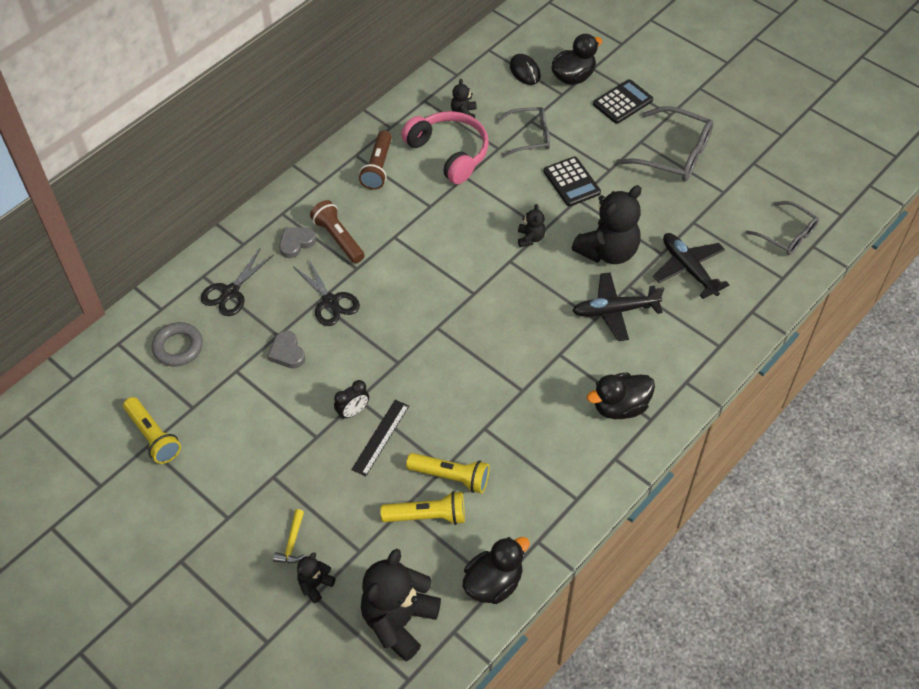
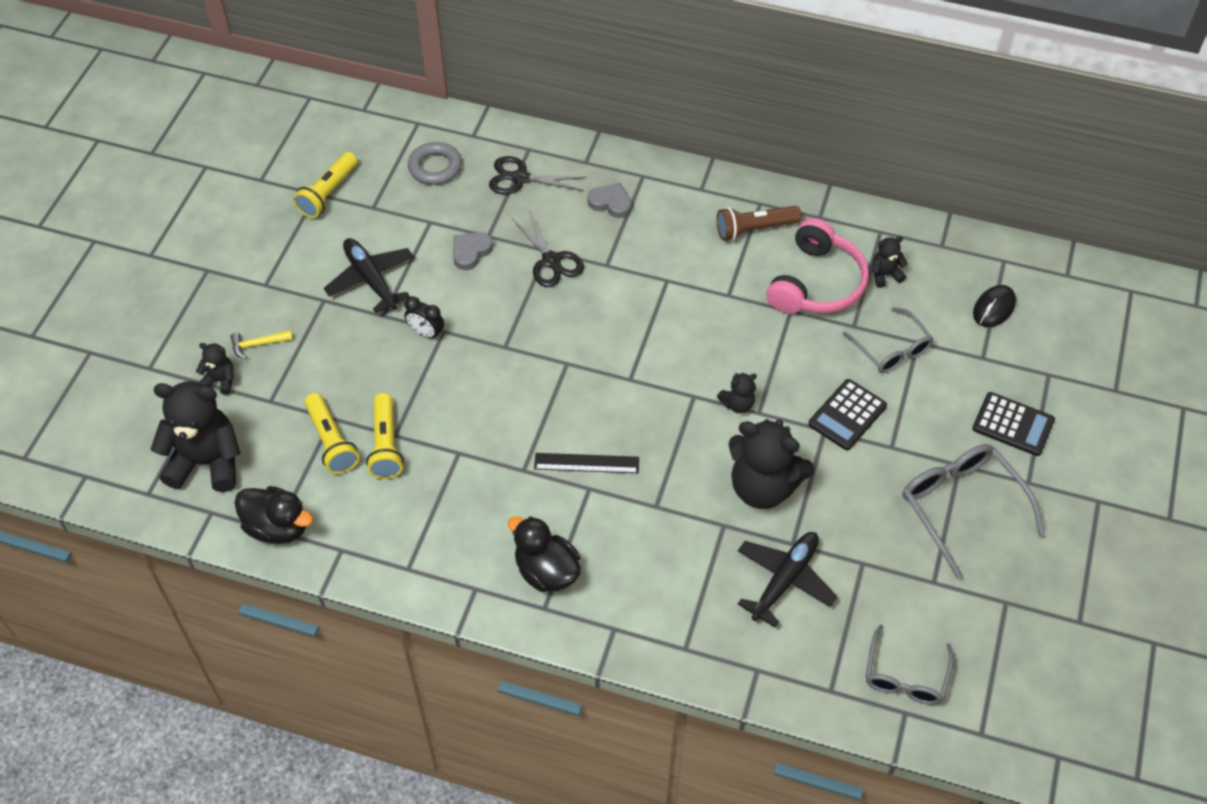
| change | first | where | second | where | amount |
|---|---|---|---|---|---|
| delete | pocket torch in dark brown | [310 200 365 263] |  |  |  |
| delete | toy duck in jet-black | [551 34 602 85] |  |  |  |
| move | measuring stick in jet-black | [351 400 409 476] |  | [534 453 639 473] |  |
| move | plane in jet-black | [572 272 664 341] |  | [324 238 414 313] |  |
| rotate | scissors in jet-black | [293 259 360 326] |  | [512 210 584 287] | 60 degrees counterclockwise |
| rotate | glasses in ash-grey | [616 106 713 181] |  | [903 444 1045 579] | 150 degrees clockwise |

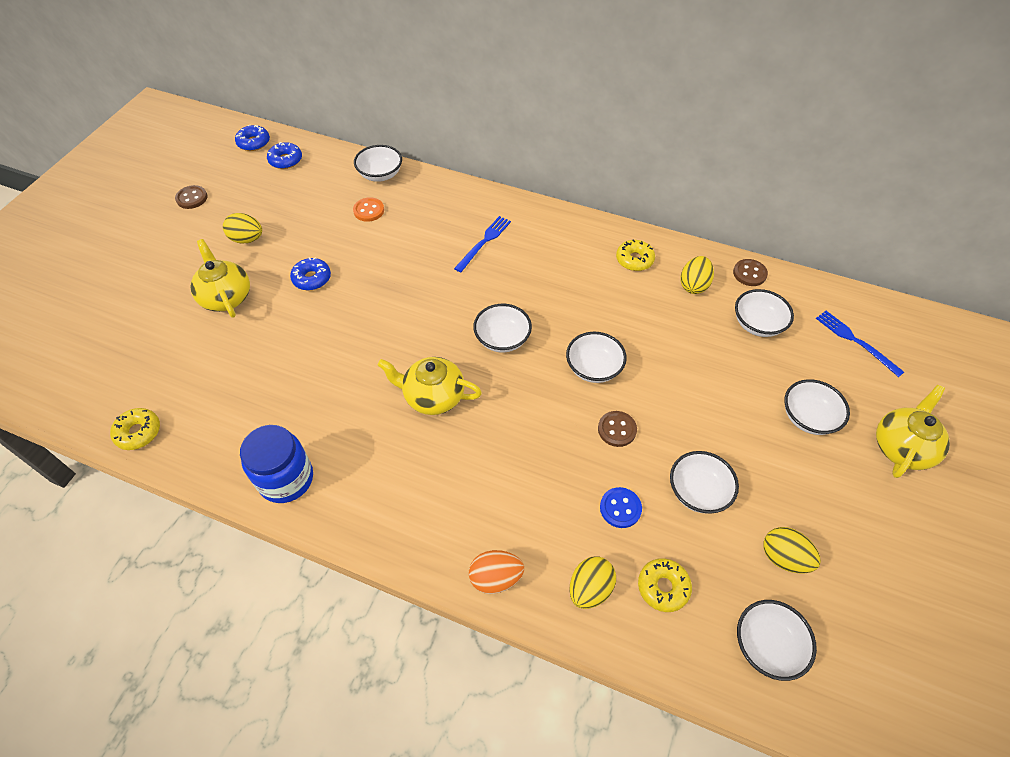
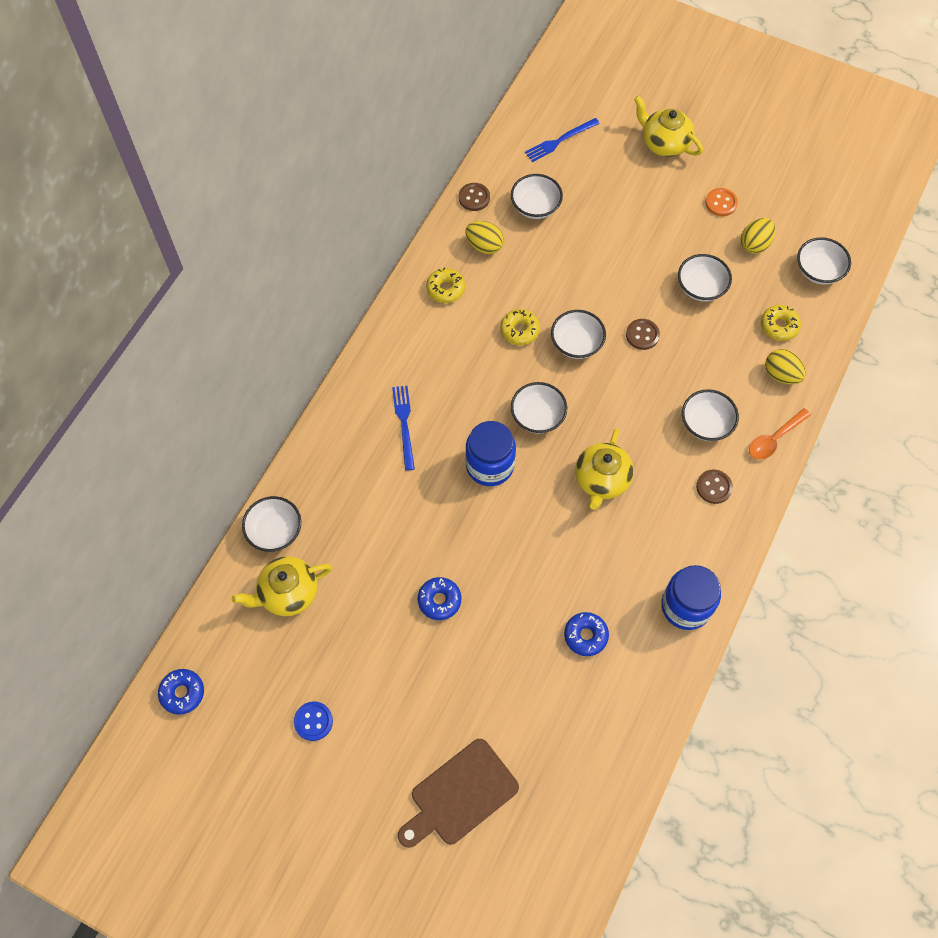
| change | first | where | second | where | amount |
|---|---|---|---|---|---|
| delete | egg in bright yellow | [223 213 262 244] |  |  |  |
| insert |  |  | chopping board in dark brown | [398 739 519 848] |  |
| insert |  |  | jar in cobalt | [465 421 516 486] |  |
| move | doughnut in bright yellow | [110 408 160 450] |  | [500 309 540 345] |  |
| move | sewing button in dark brown | [175 185 207 209] |  | [696 469 733 504] |  |
| move | teapot in bright yellow | [190 239 250 318] |  | [232 556 333 616] |  |
| move | doughnut in cobalt | [267 142 302 169] |  | [564 612 609 656] |  |
| move | sewing button in orange | [353 197 384 222] |  | [705 188 738 216] |  |
| move | sewing button in cobalt | [600 487 642 528] |  | [294 701 333 741] |  |
| move | deep dish in white | [784 379 850 435] |  | [682 389 739 441] |  |
| replace | egg in orange | [469 550 524 594] | tablespoon in orange | [749 408 811 460] |  |
| rotate | fork in cobalt | [454 216 511 272] |  | [392 386 415 471] | 45 degrees clockwise |

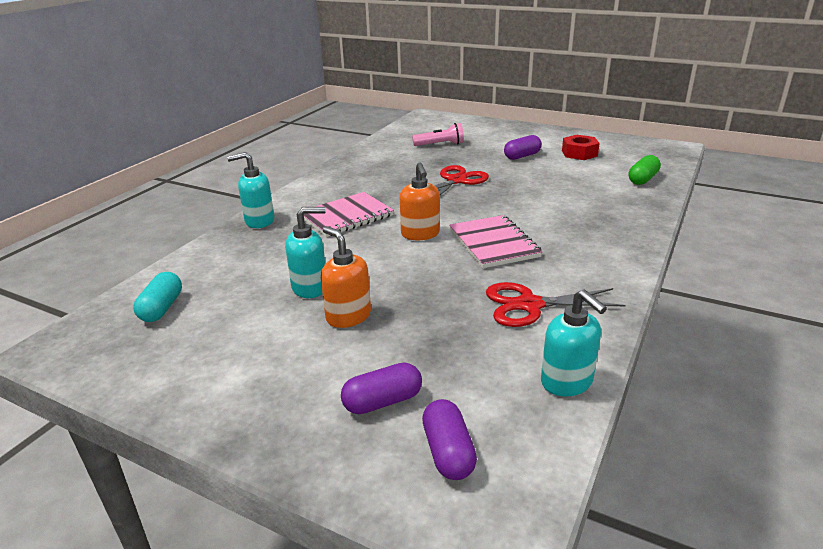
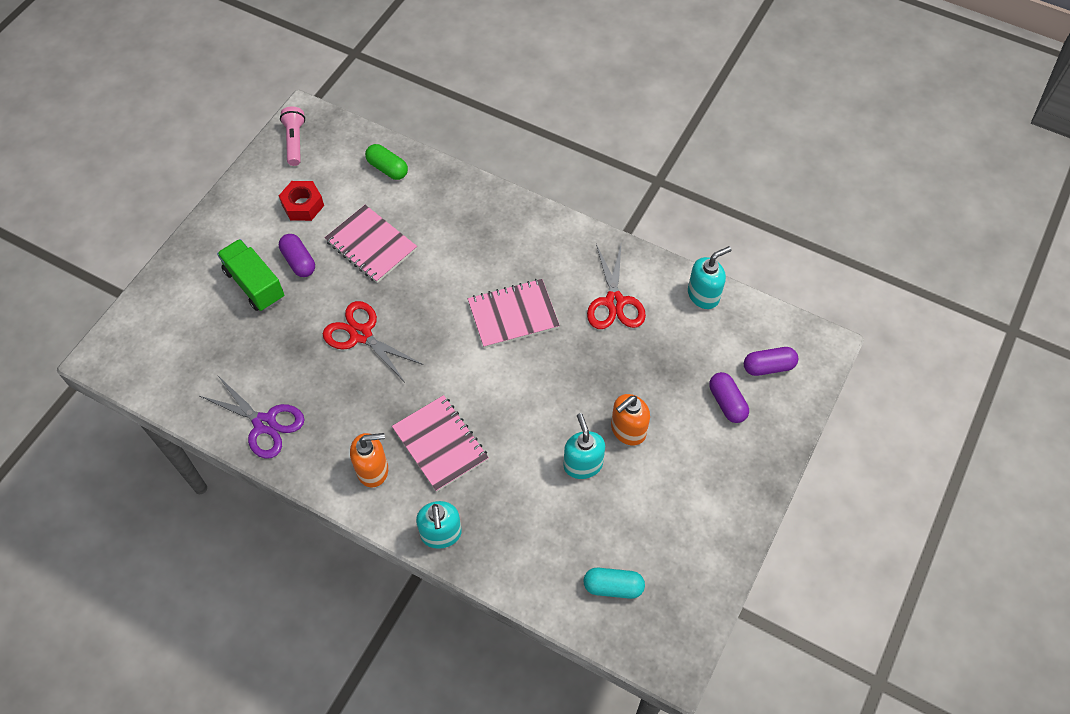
| change | first | where | second | where | amount |
|---|---|---|---|---|---|
| insert |  |  | scissors in purple | [200 376 305 459] |  |
| insert |  |  | truck in leaf-green | [217 239 284 311] |  |
| insert |  |  | notepad in pink | [325 205 417 283] |  |
| move | soap dispenser in orange | [400 162 440 240] |  | [350 433 388 487] |  |
| move | pocket torch in pink | [412 123 464 146] |  | [280 106 305 166] |  |

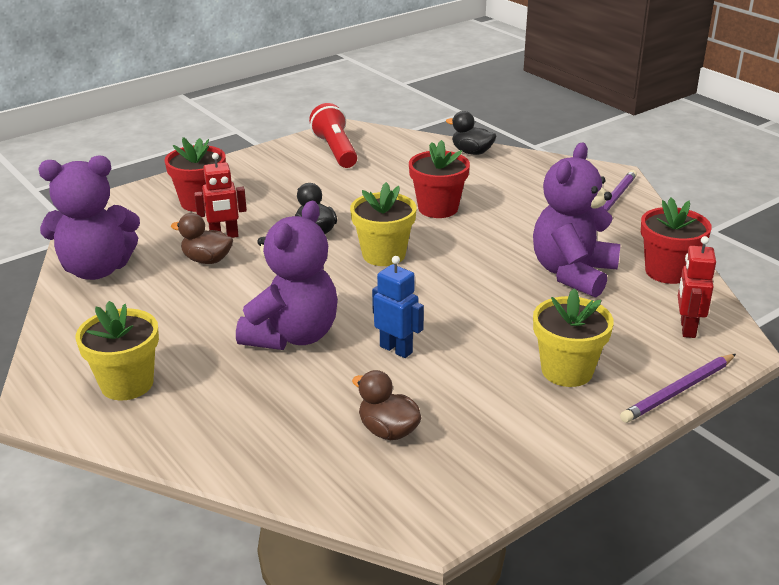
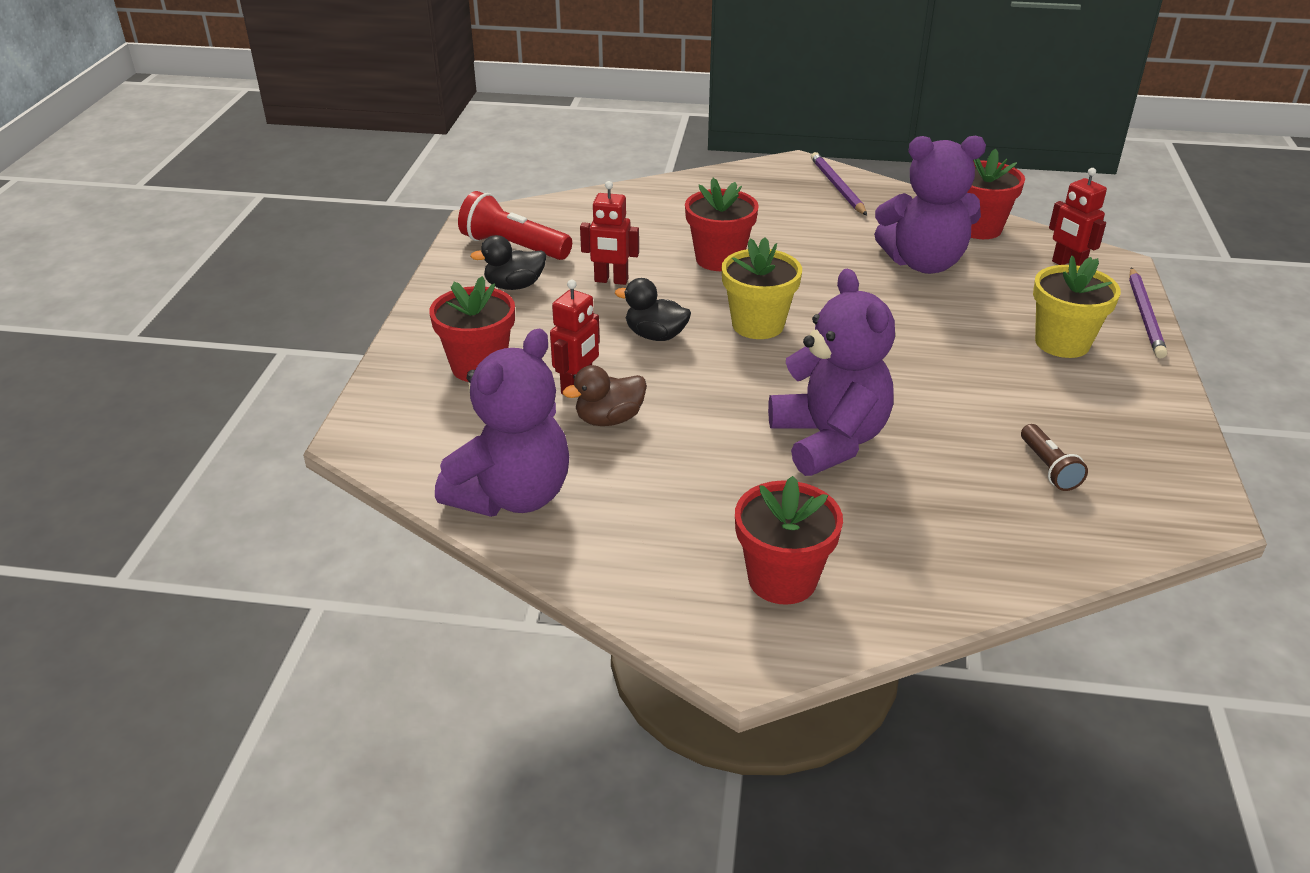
| change | first | where | second | where | amount |
|---|---|---|---|---|---|
| delete | toy robot in cobalt | [372 256 424 358] |  |  |  |
| insert |  |  | toy robot in crimson | [580 181 639 285] |  |
| move | toy duck in jet-black | [446 111 496 155] |  | [470 235 546 290] |  |
| replace | toy duck in dark brown | [352 370 421 440] | pocket torch in dark brown | [1021 424 1088 491] |  |
| recolor | plant pot in bright yellow | [76 301 159 400] | plant pot in crimson | [735 476 843 605] |  |
| rotate | teddy bear in purple | [533 142 620 298] |  | [874 135 986 274] | 75 degrees counterclockwise |

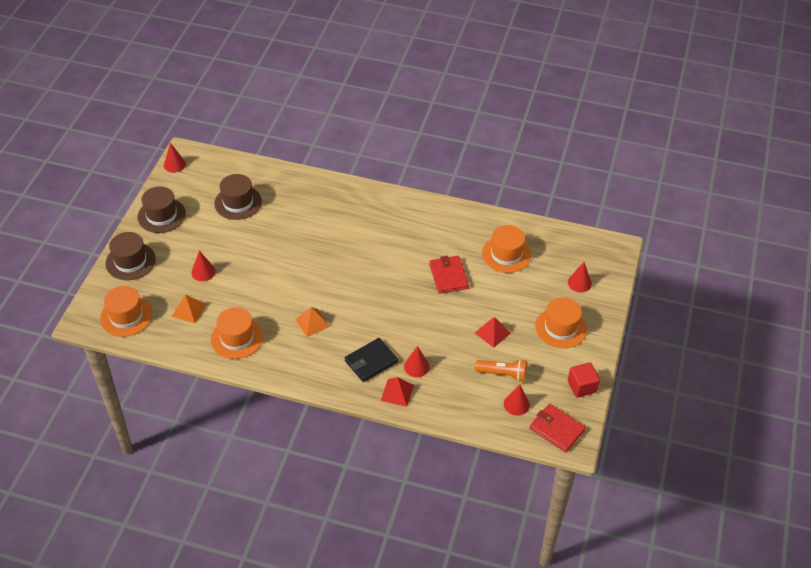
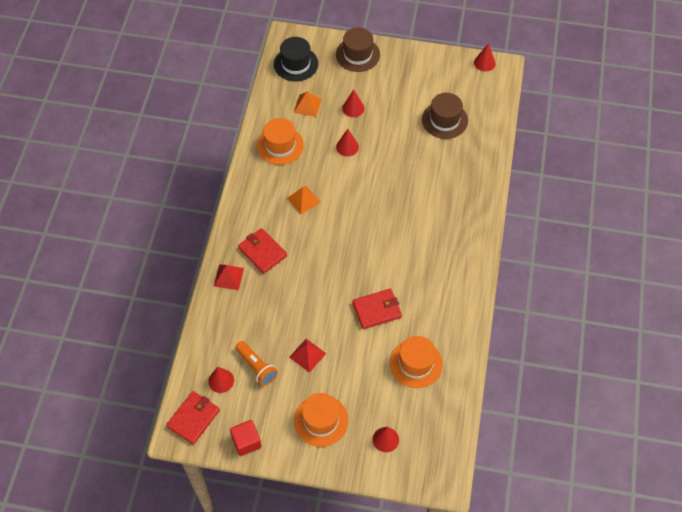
| change | first | where | second | where | amount |
|---|---|---|---|---|---|
| delete | top hat in dark brown | [137 186 186 233] |  |  |  |
| move | solid cone in crimson | [404 346 430 377] |  | [336 129 359 156] |  |
| recolor | top hat in orange | [100 286 152 337] | top hat in jet-black | [274 37 318 81] |  |
| recolor | wallet in jet-black | [345 338 398 382] | wallet in crimson | [238 228 287 274] |  |
| rotate | pocket torch in orange | [475 359 527 382] |  | [235 341 278 386] | 45 degrees counterclockwise |

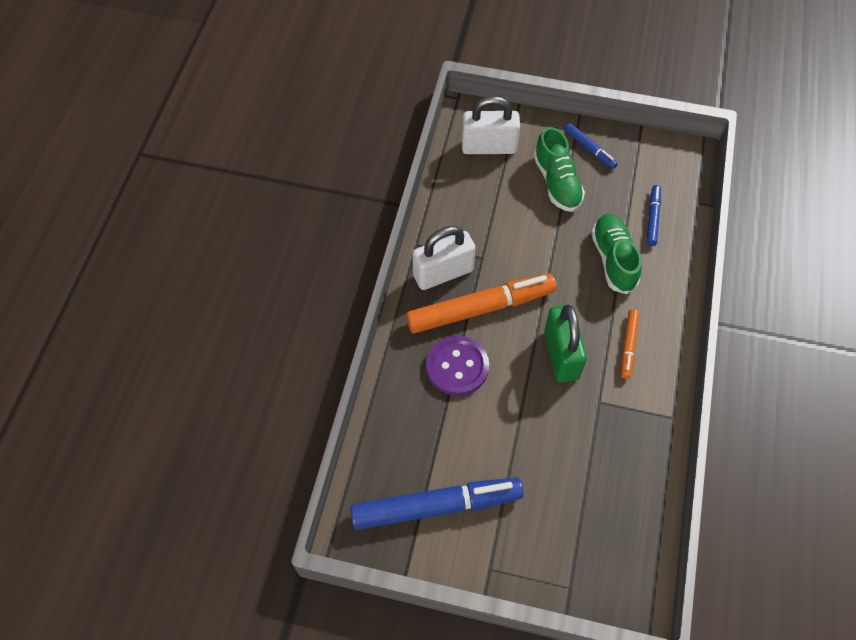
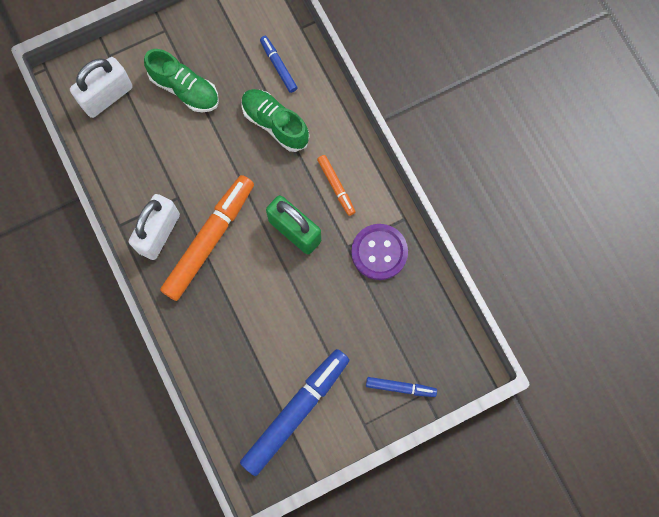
| change | first | where | second | where | amount |
|---|---|---|---|---|---|
| move | sewing button in purple | [426 336 489 396] |  | [351 224 408 280] |  |
| move | felt pen in cobalt | [564 123 618 169] |  | [366 377 437 397] |  |

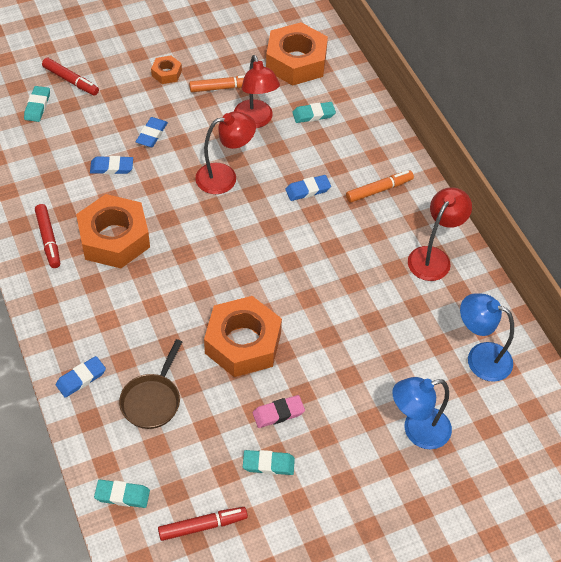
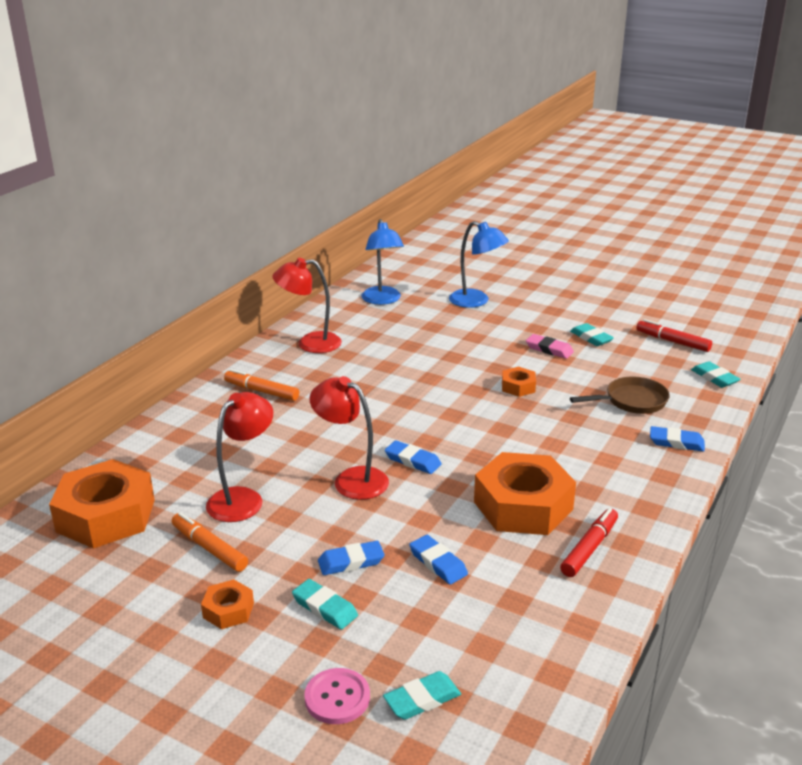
| change | first | where | second | where | amount |
|---|---|---|---|---|---|
| move | gum eraser in cobalt | [285 175 331 201] |  | [385 440 442 474] |  |
| move | gum eraser in turquoise | [292 102 336 123] |  | [292 579 358 630] |  |
| replace | felt pen in crimson | [42 58 99 96] | sewing button in pink | [304 668 370 724] |  |
| resize | hexagon nut in orange | [204 296 282 377] |  | [502 367 536 397] | x0.46 |

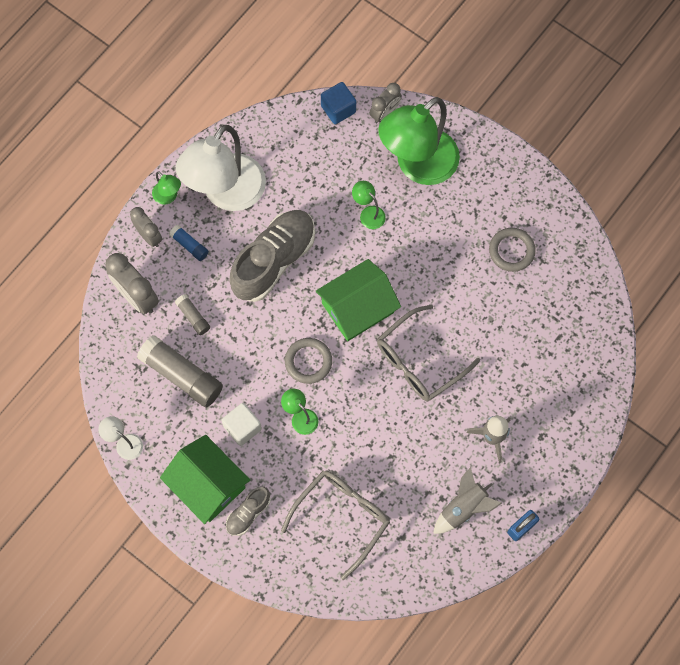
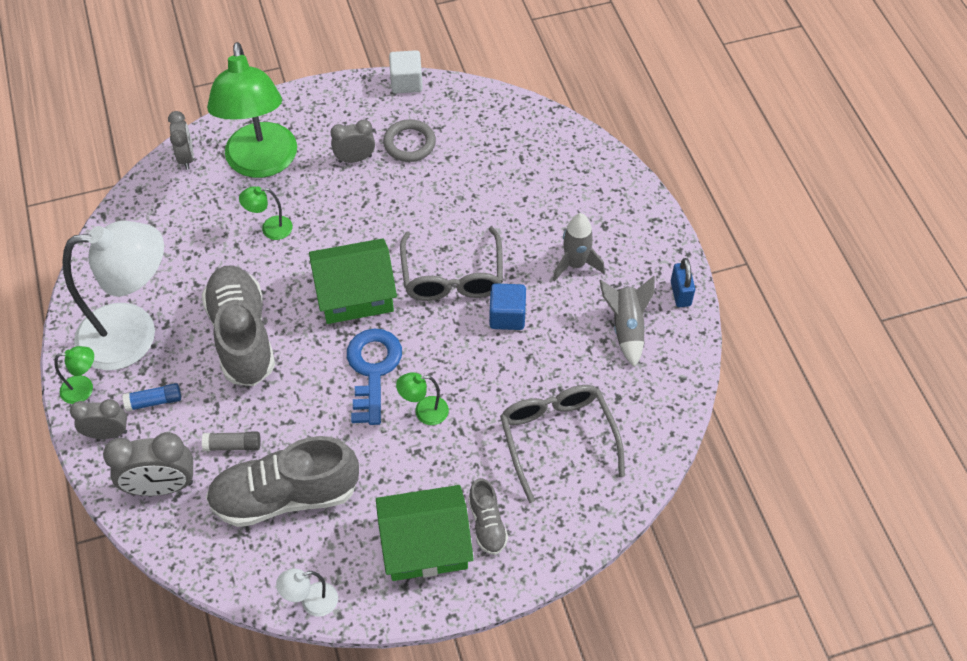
| change | first | where | second | where | amount |
|---|---|---|---|---|---|
| insert |  |  | bedside clock in ash-grey | [331 119 375 163] |  |
| move | solid cube in white | [221 403 262 446] |  | [389 50 423 94] |  |
| move | solid cube in cobalt | [321 82 356 124] |  | [490 283 526 330] |  |
| replace | glue stick in ash-grey | [137 335 223 407] | lace-up shoe in ash-grey | [206 436 359 527] |  |
| replace | hoop in ash-grey | [285 338 332 384] | door key in cobalt | [347 328 402 425] |  |
| rotate | lamp in white | [176 125 266 211] |  | [62 221 164 370] | 75 degrees counterclockwise |
| rotate | house in leaf-green | [316 259 401 341] |  | [309 238 397 324] | 75 degrees clockwise |

